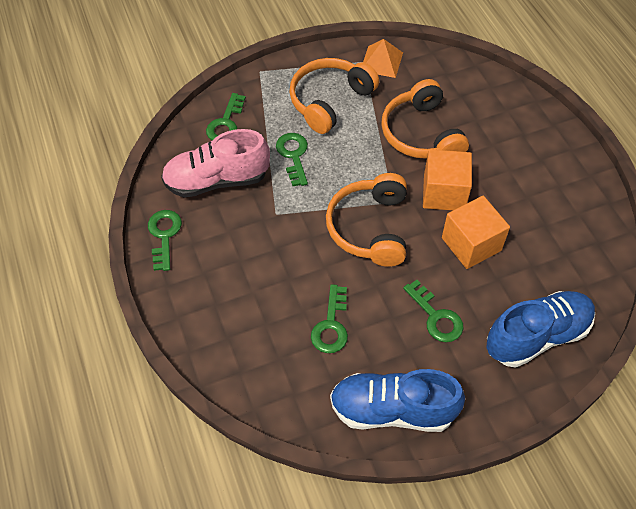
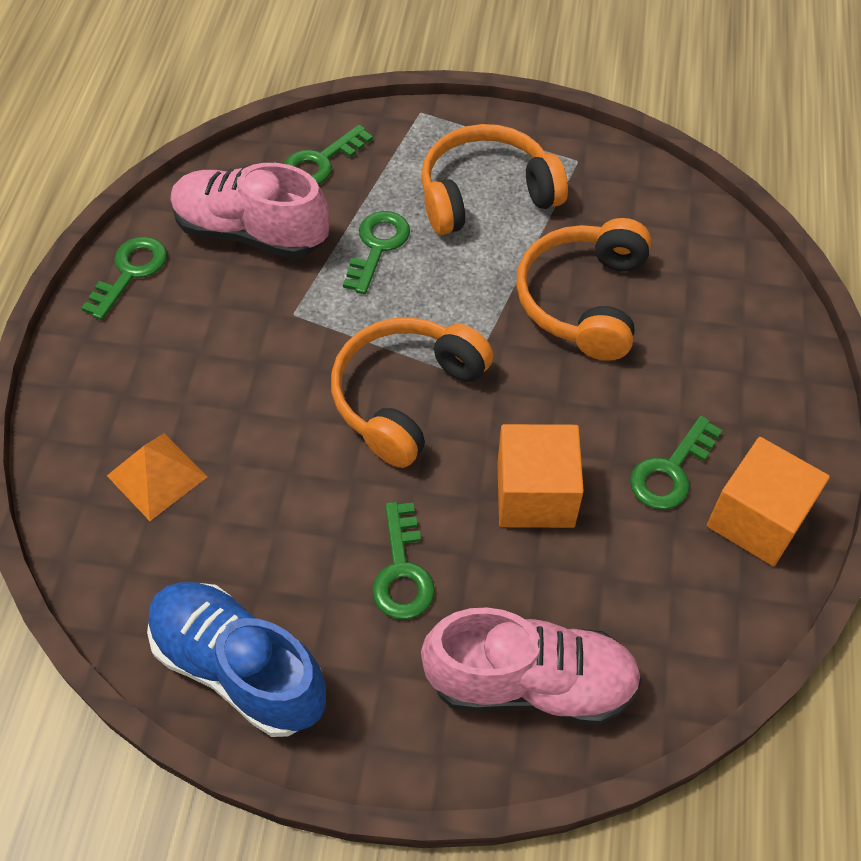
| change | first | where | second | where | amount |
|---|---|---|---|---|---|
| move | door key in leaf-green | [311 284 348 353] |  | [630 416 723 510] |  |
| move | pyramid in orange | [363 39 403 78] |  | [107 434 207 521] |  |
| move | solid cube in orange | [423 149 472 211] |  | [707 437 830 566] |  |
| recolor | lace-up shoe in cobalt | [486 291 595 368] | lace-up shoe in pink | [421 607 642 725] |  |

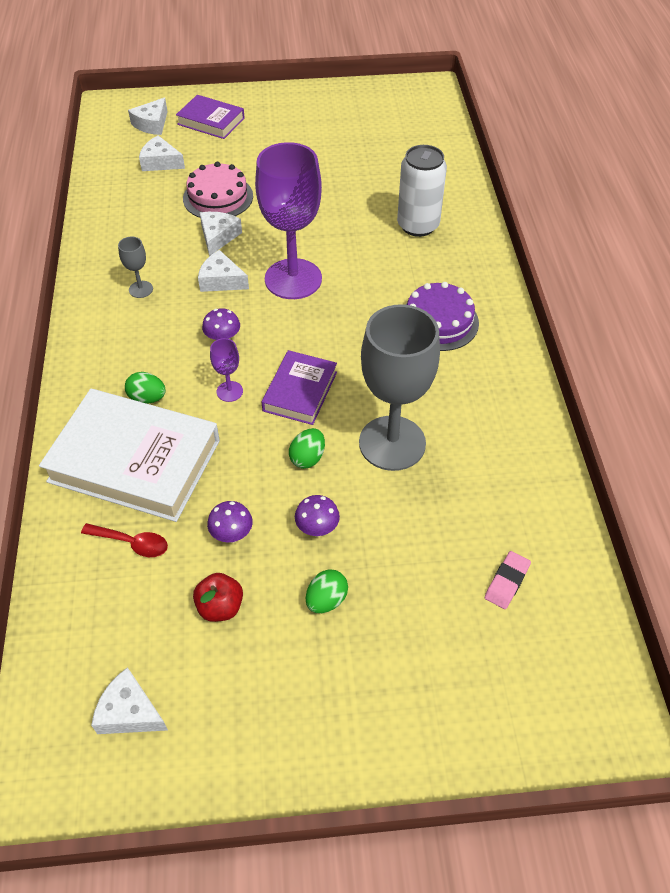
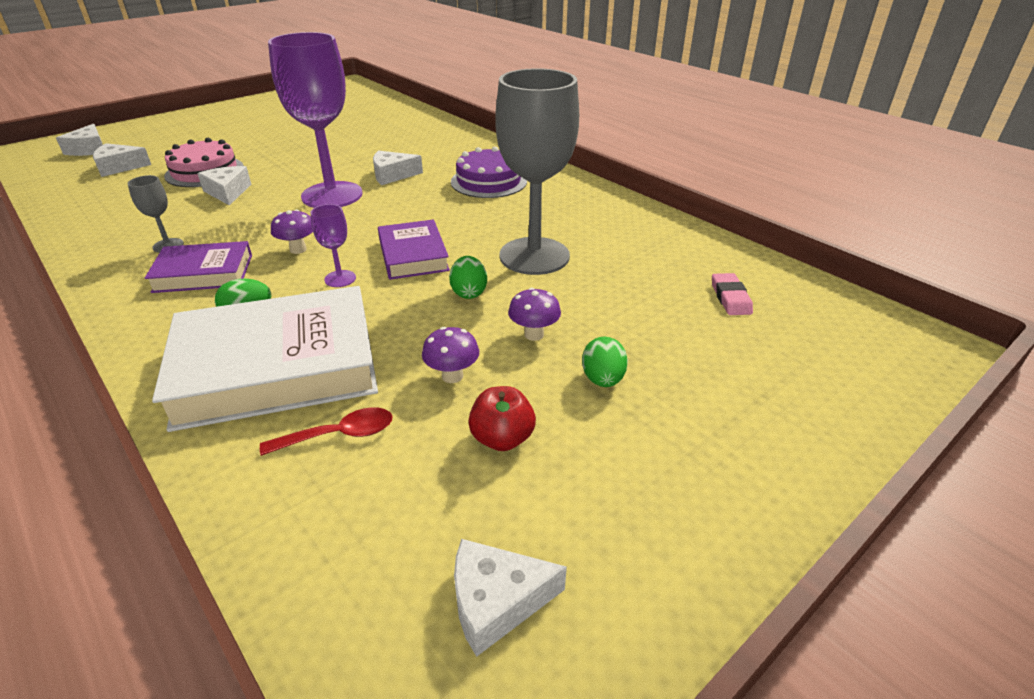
| change | first | where | second | where | amount |
|---|---|---|---|---|---|
| delete | soda can in white | [397 145 447 237] |  |  |  |
| move | hardcover in purple | [176 95 245 139] |  | [145 241 252 293] |  |
| move | cheese in white | [198 250 249 292] |  | [373 151 423 185] |  |

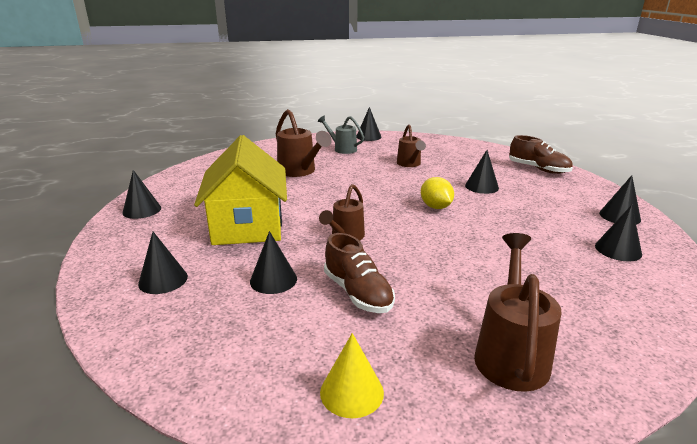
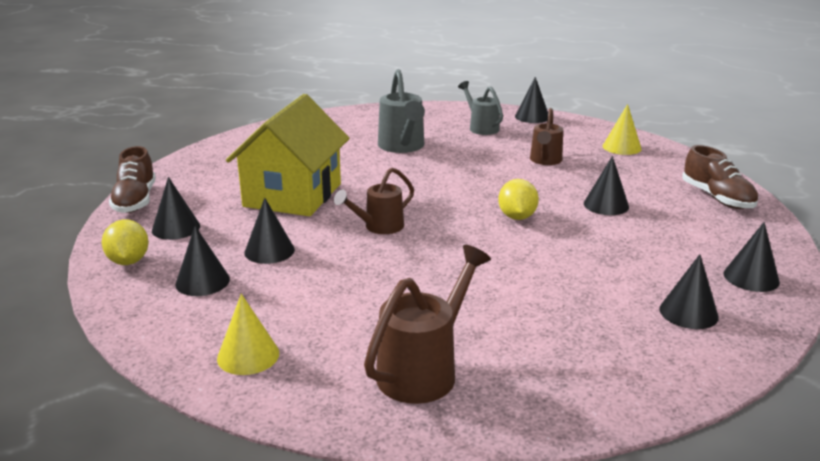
| change | first | where | second | where | amount |
|---|---|---|---|---|---|
| insert |  |  | lemon in bright yellow | [102 219 149 265] |  |
| insert |  |  | solid cone in bright yellow | [603 104 642 155] |  |
| move | solid cone in jet-black | [123 170 161 219] |  | [175 226 230 296] |  |
| move | lace-up shoe in dark brown | [324 233 395 313] |  | [109 146 156 213] |  |
| recolor | sprinkling can in dark brown | [276 109 332 177] | sprinkling can in ash-grey | [378 69 425 153] |  |

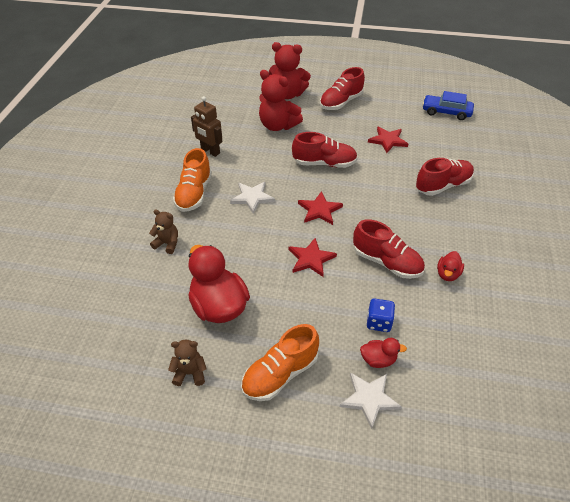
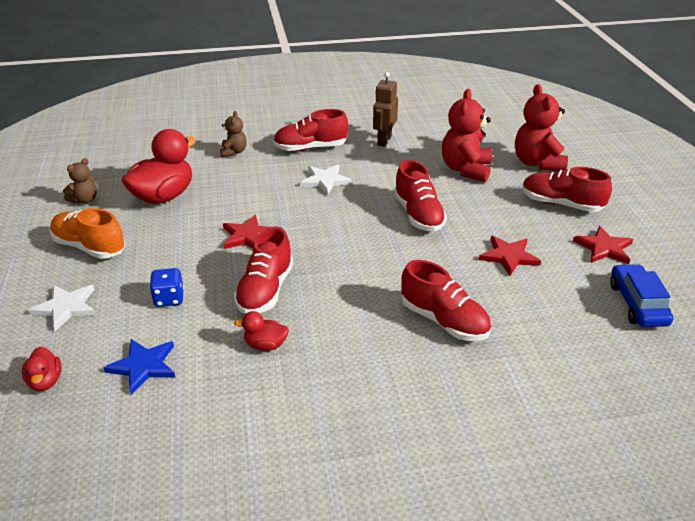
| change | first | where | second | where | amount |
|---|---|---|---|---|---|
| insert |  |  | star shape in cobalt | [103 339 175 395] |  |
| move | star shape in crimson | [298 191 343 225] |  | [573 226 633 264] |  |
| move | toy duck in crimson | [360 338 407 368] |  | [22 347 61 391] |  |
| recolor | lace-up shoe in orange | [173 148 212 212] | lace-up shoe in crimson | [273 109 348 152] |  |
| rotate | teddy bear in dark brown | [168 339 207 386] |  | [63 158 97 204] | 60 degrees clockwise |

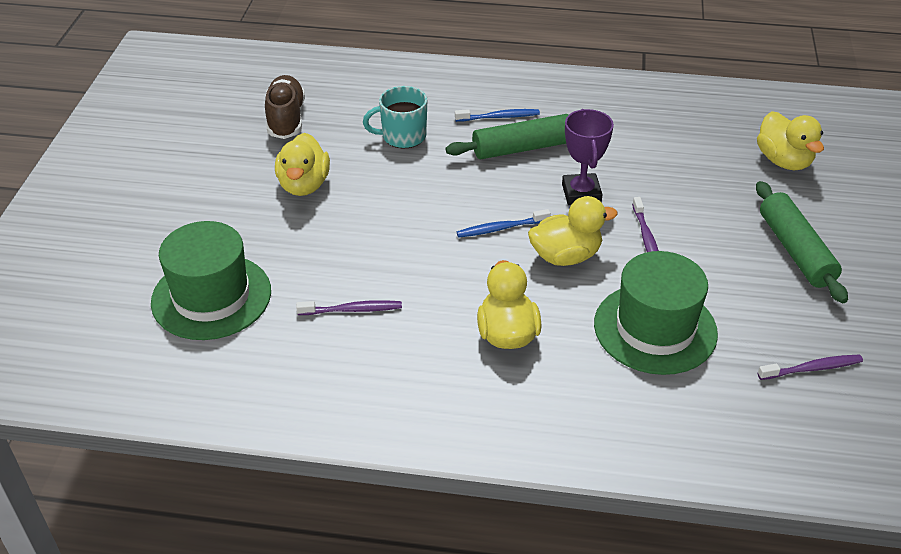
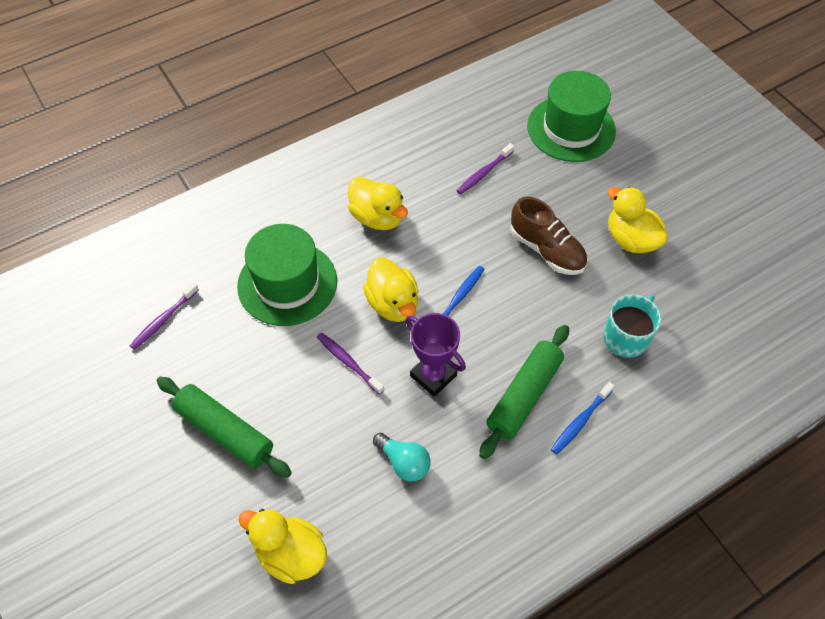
| change | first | where | second | where | amount |
|---|---|---|---|---|---|
| insert |  |  | light bulb in turquoise | [373 433 431 481] |  |
| move | lace-up shoe in dark brown | [265 75 305 139] |  | [510 196 587 275] |  |
| rotate | toy duck in bright yellow | [528 196 618 266] |  | [363 258 419 322] | 60 degrees counterclockwise |

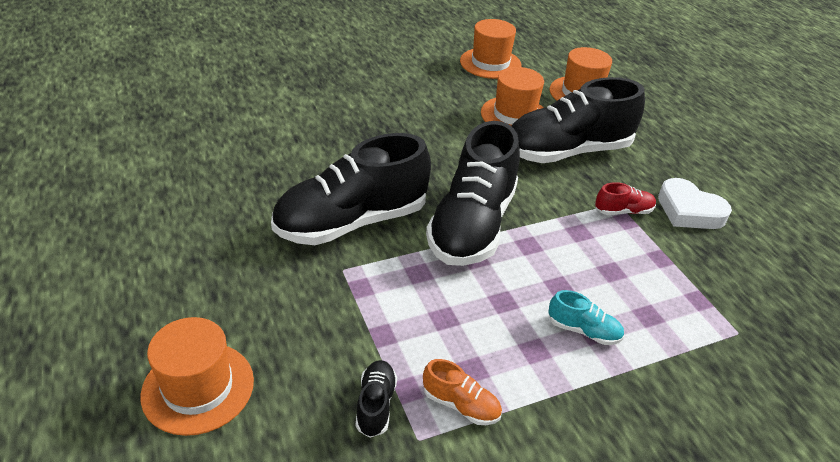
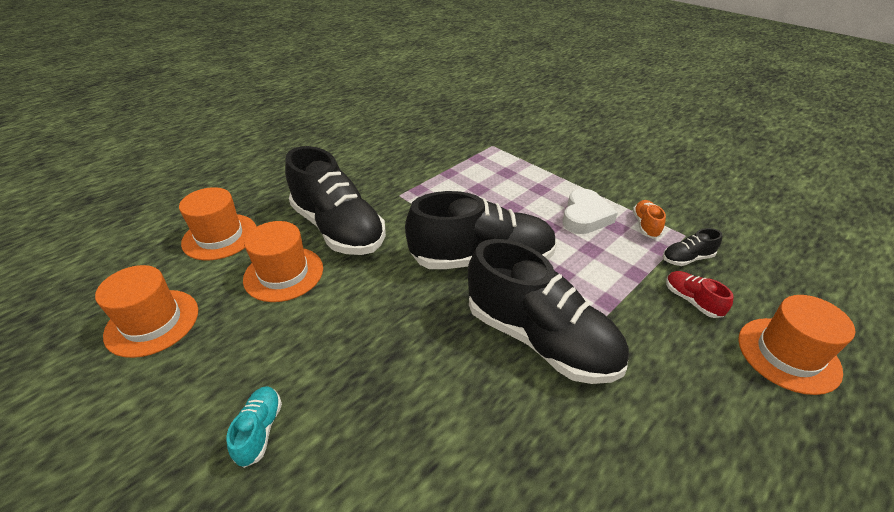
| change | first | where | second | where | amount |
|---|---|---|---|---|---|
| move | lace-up shoe in turquoise | [549 290 624 345] |  | [227 386 282 468] |  |
| move | lace-up shoe in crimson | [595 182 656 215] |  | [666 271 733 318] |  |
| move | love heart in white | [658 178 732 229] |  | [563 189 618 234] |  |

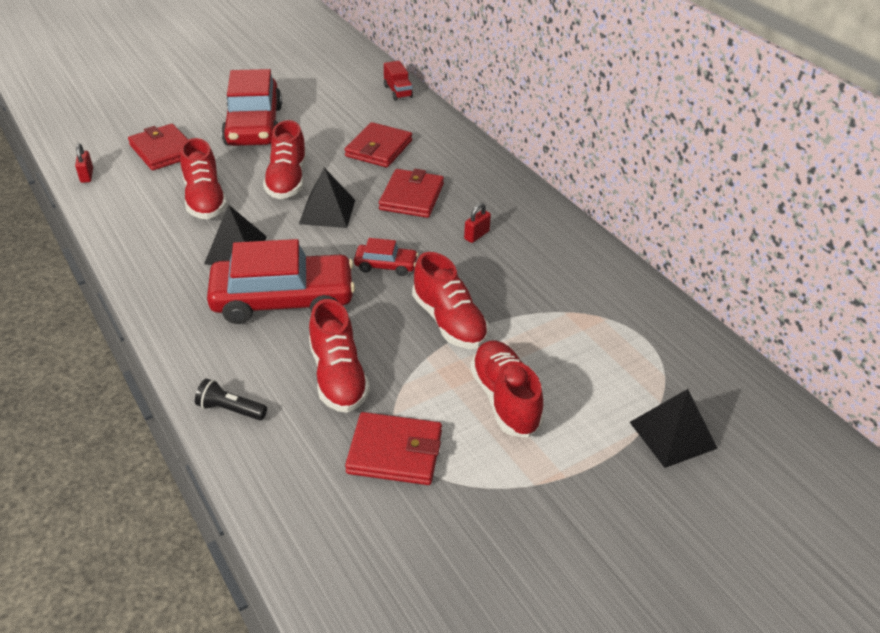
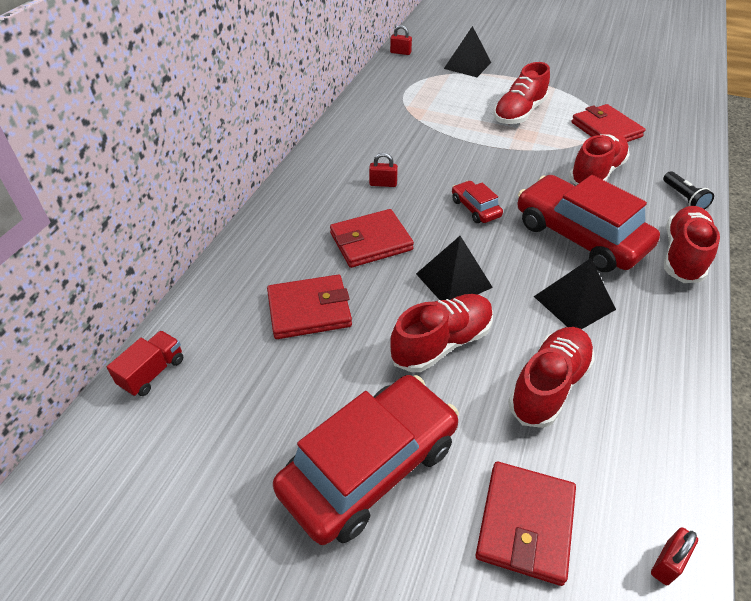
| change | first | where | second | where | amount |
|---|---|---|---|---|---|
| insert |  |  | lock in crimson | [390 25 412 55] |  |
| move | lace-up shoe in crimson | [412 252 489 349] |  | [664 206 720 283] |  |

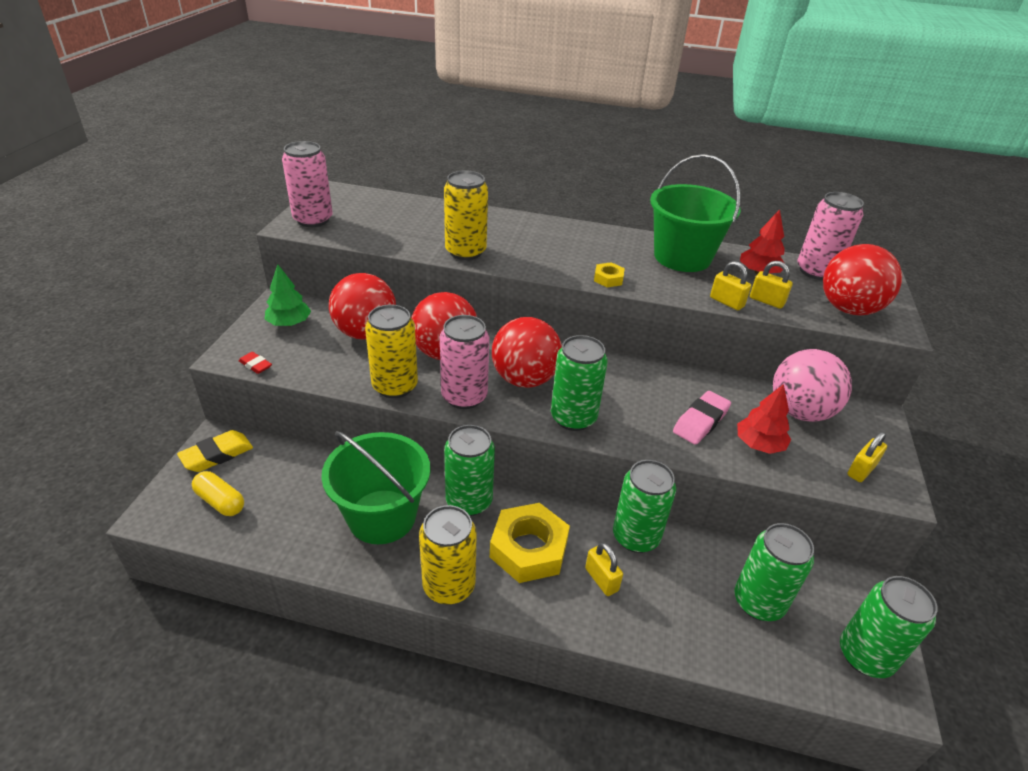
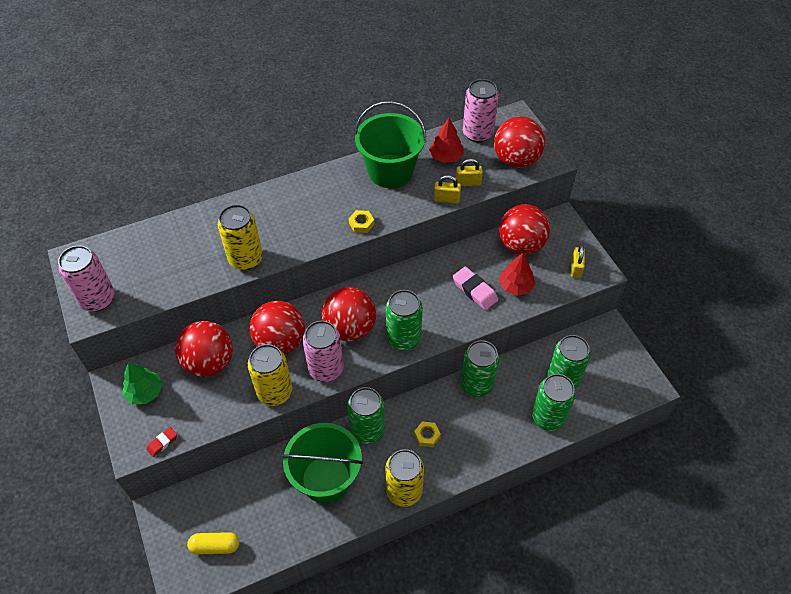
| change | first | where | second | where | amount |
|---|---|---|---|---|---|
| delete | gum eraser in bright yellow | [177 430 253 472] |  |  |  |
| delete | lock in bright yellow | [585 543 623 596] |  |  |  |
| move | soda can in leaf-green | [840 576 938 678] |  | [532 374 576 431] |  |
| recolor | sphere in pink | [773 349 852 422] | sphere in crimson | [499 204 550 255] |  |
| rotate | gum eraser in crimson | [239 352 272 374] |  | [146 427 177 457] | 45 degrees counterclockwise |
| rotate | gum eraser in pink | [673 391 731 445] |  | [452 267 498 310] | 45 degrees counterclockwise |
| resize | hexagon nut in bright yellow | [490 503 570 583] |  | [414 421 441 447] | x0.46 |

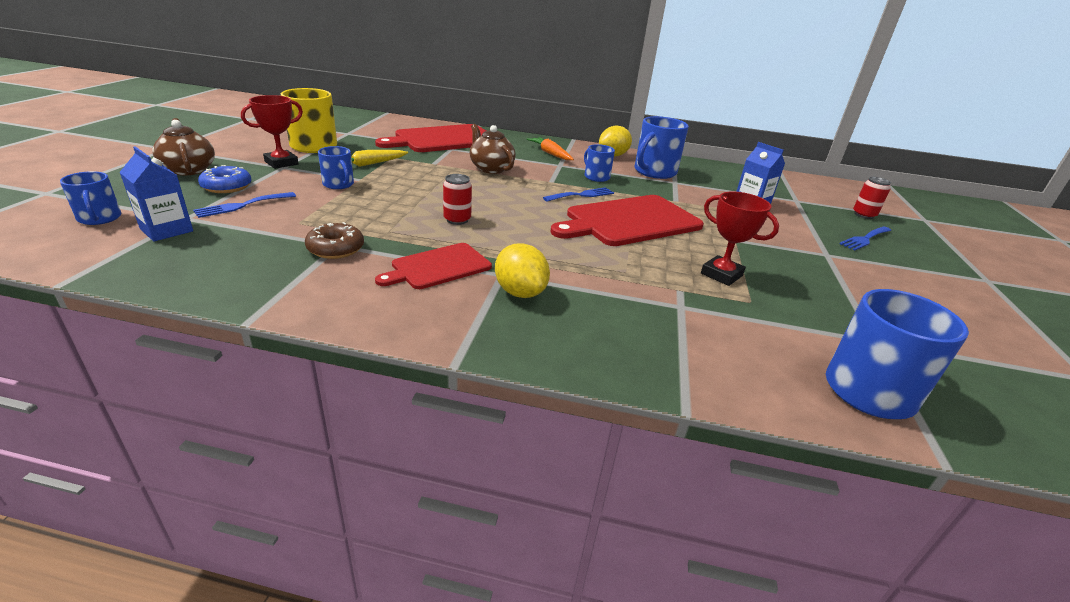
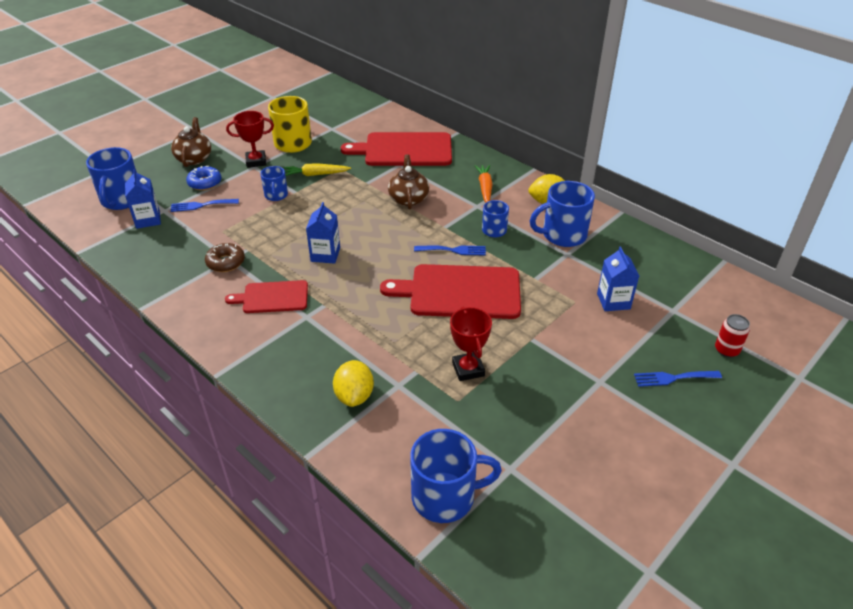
| change | first | where | second | where | amount |
|---|---|---|---|---|---|
| move | lemon in bright yellow | [495 243 550 298] |  | [333 360 374 407] |  |
| replace | soda can in crimson | [443 174 472 225] | carton in cobalt | [306 202 340 264] |  |
| resize | coffee mug in cobalt | [60 171 121 225] |  | [86 147 137 210] | x1.75 |

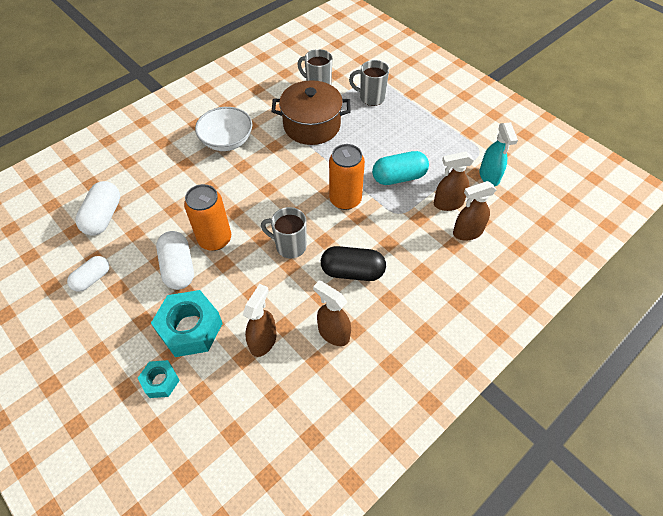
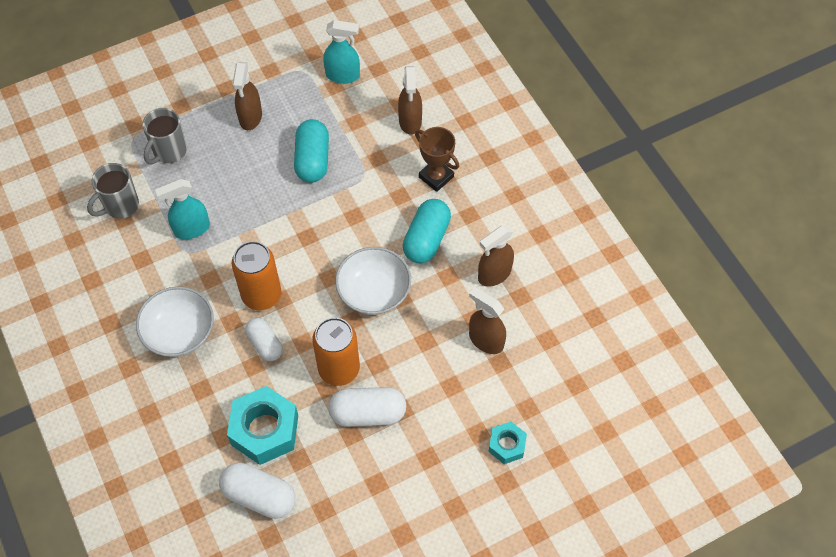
| change | first | where | second | where | amount |
|---|---|---|---|---|---|
| insert |  |  | award cup in dark brown | [415 127 459 192] |  |
| move | capsule in white | [67 256 109 292] |  | [245 318 283 361] |  |
| move | hexagon nut in turquoise | [151 290 223 357] |  | [227 386 298 465] |  |
| move | soda can in orange | [329 144 365 210] |  | [232 241 281 310] |  |
| move | spray bottle in dark brown | [434 151 474 211] |  | [232 62 262 130] |  |
| replace | coffee mug in ash-grey | [261 207 307 258] | deep dish in white | [335 247 411 315] |  |
| replace | pot in dark brown | [271 80 351 145] | spray bottle in turquoise | [155 179 210 239] |  |
| recolor | capsule in jet-black | [321 246 386 281] | capsule in turquoise | [403 199 451 263] |  |

